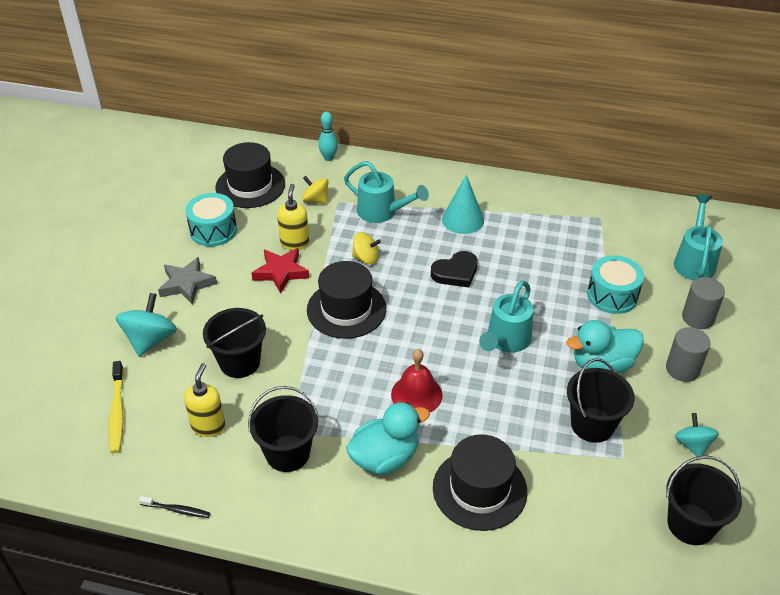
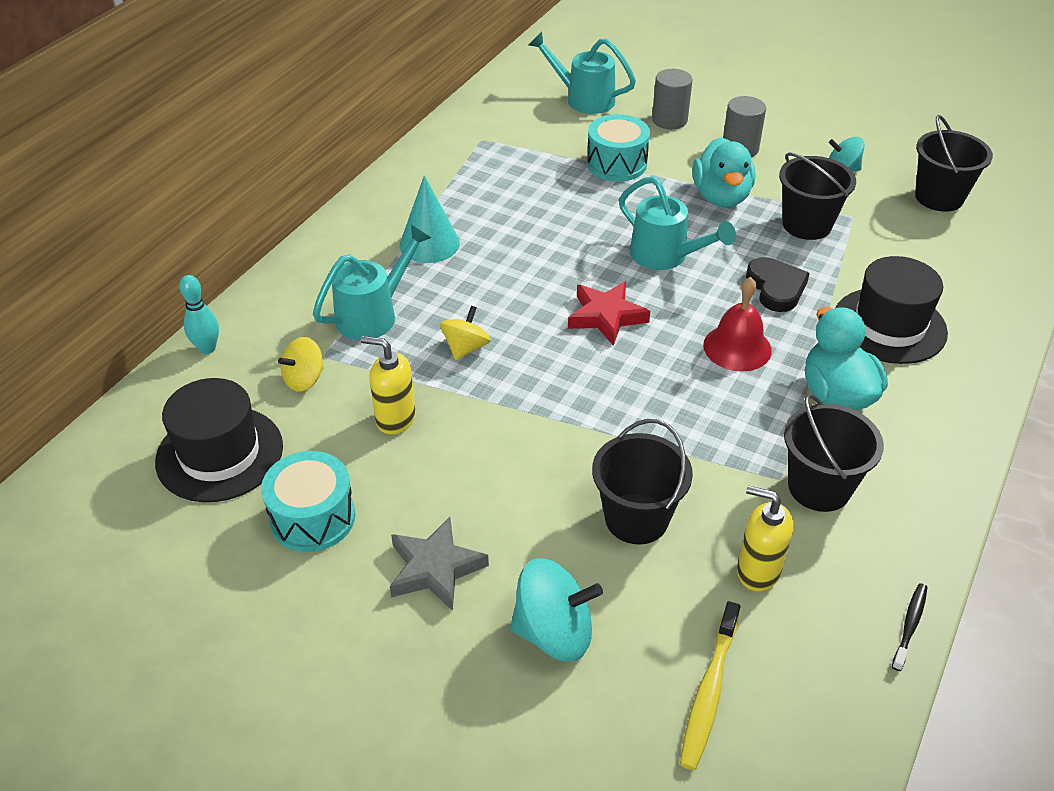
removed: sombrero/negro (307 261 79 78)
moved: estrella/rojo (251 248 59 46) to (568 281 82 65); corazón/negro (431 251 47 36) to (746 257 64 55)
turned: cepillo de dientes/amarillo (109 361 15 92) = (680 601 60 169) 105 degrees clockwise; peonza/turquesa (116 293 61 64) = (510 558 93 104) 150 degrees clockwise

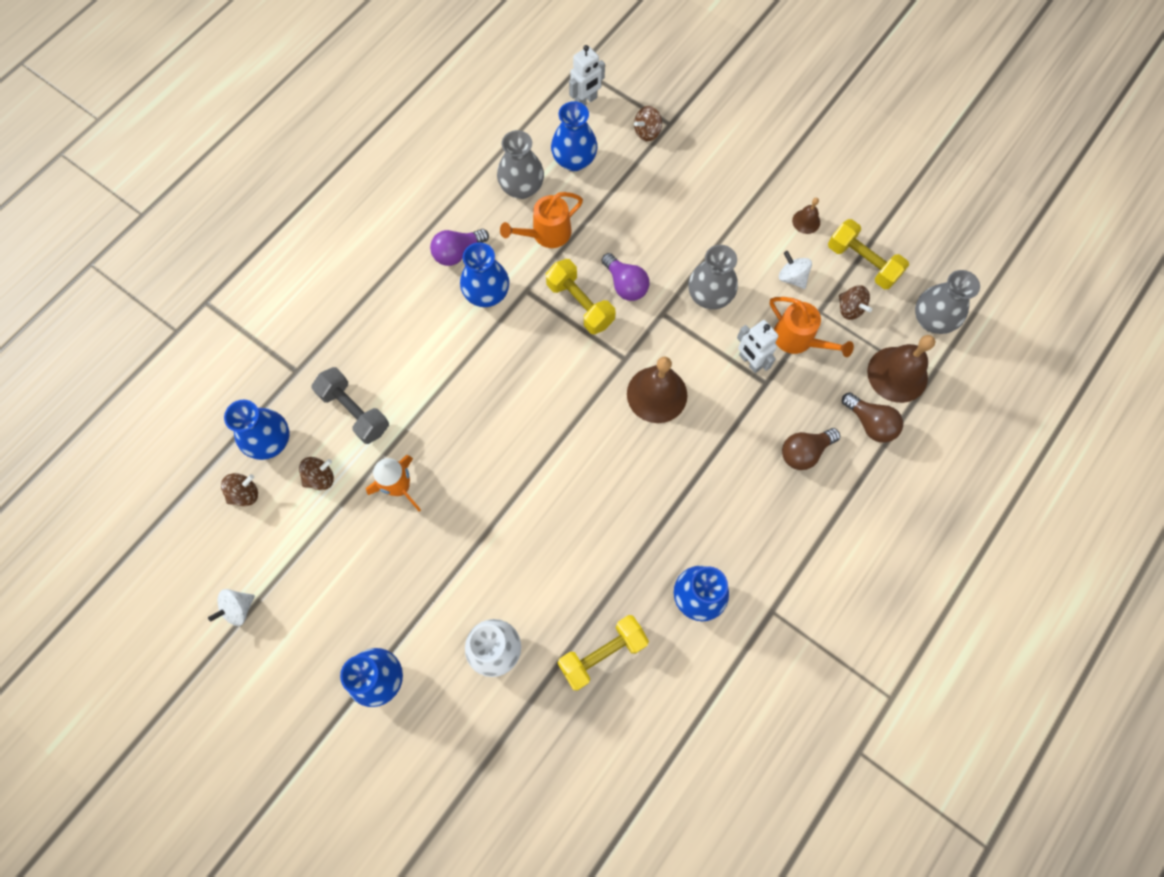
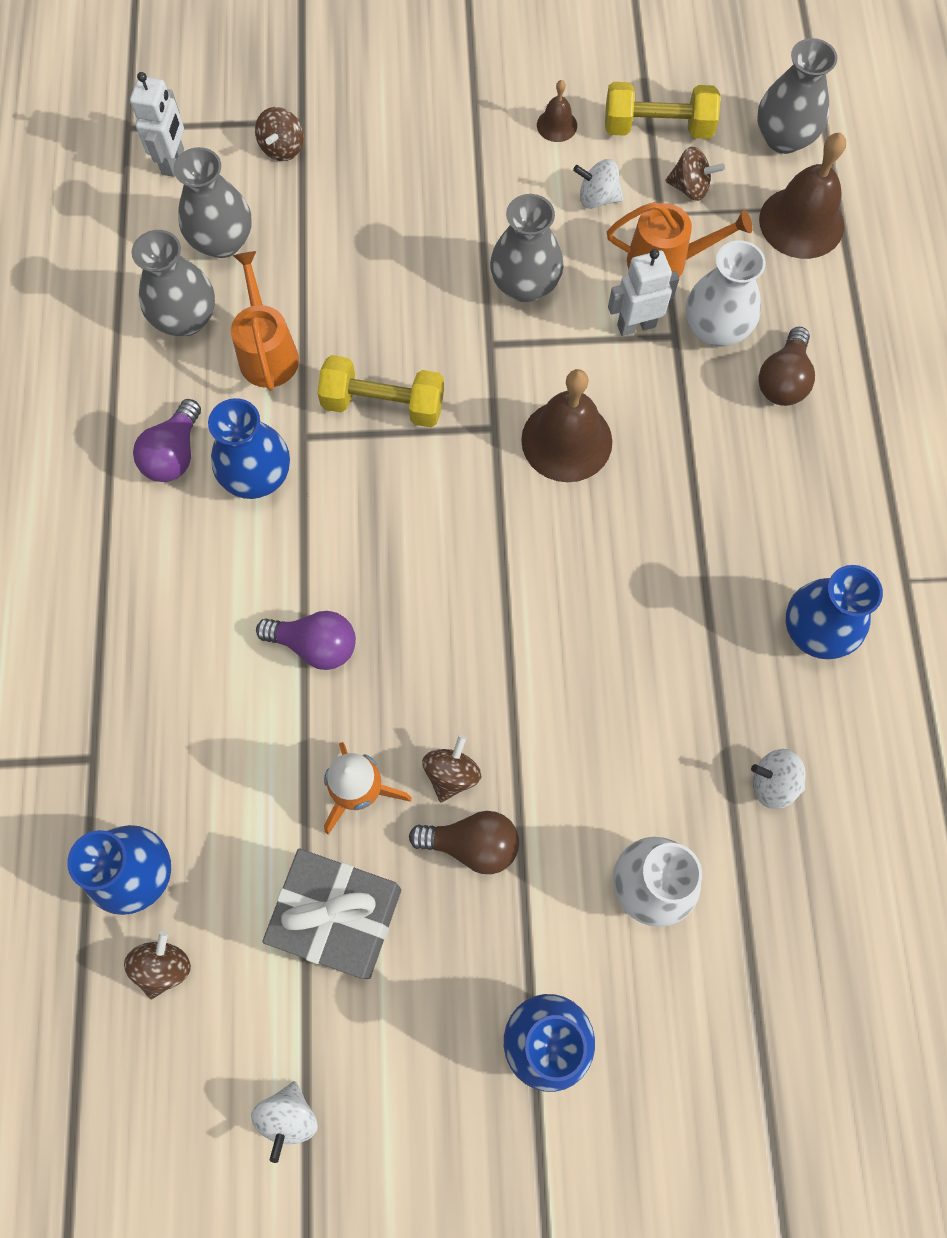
removed: mancuerna/gris (312 367 77 77)
added: regalo/gris (262 849 139 130); florero/blanco (686 240 80 107)
moved: peonza/marrón (299 457 35 33) to (422 735 60 67); bombilla/morado (602 253 47 48) to (256 611 100 59); bombilla/marrón (842 392 61 51) to (409 811 110 63)
replaced: mancuerna/amarillo (558 615 91 76) to peonza/blanco (751 749 55 60)
recoloured: florero/azul (551 101 46 70) to florero/gris (173 147 78 111)
turned: regadera/naranja (500 192 83 56) = (231 251 68 140) 150 degrees clockwise; robot/blanco (737 320 41 53) = (608 249 71 87) 150 degrees clockwise

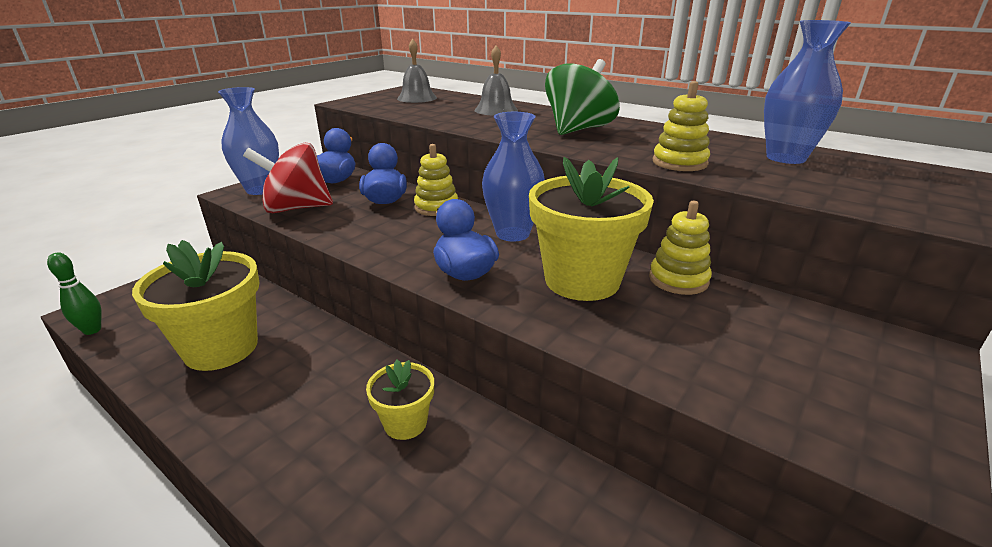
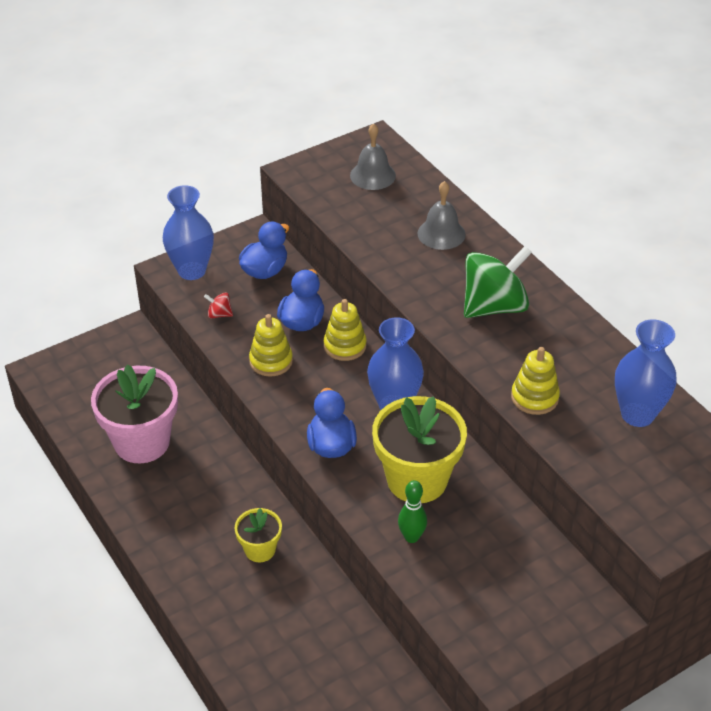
moved: bolo/verde (47 252 55 83) to (398 480 29 63); juguete apilable/amarillo (649 201 63 94) to (249 314 44 63)
recoloured: maceta/amarillo (132 240 128 131) to maceta/rosa (91 364 87 99)
resized: peonza/rojo (243 143 90 70) = (204 292 29 26) x0.41

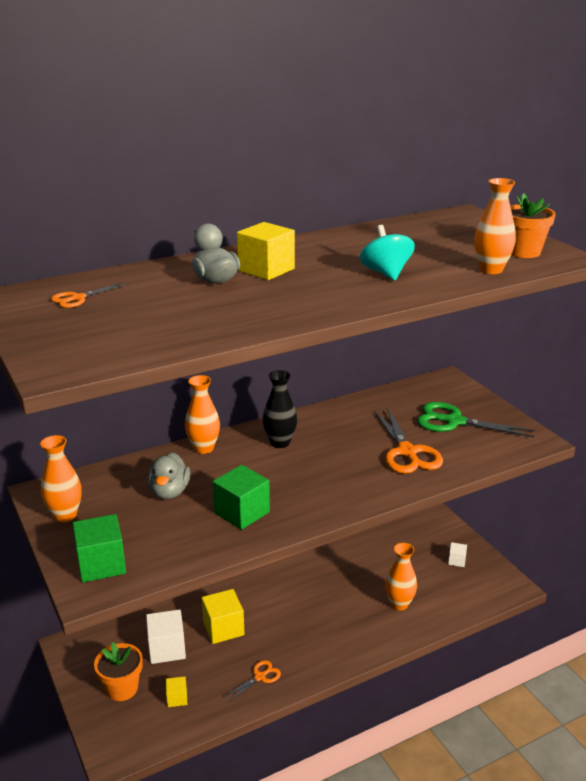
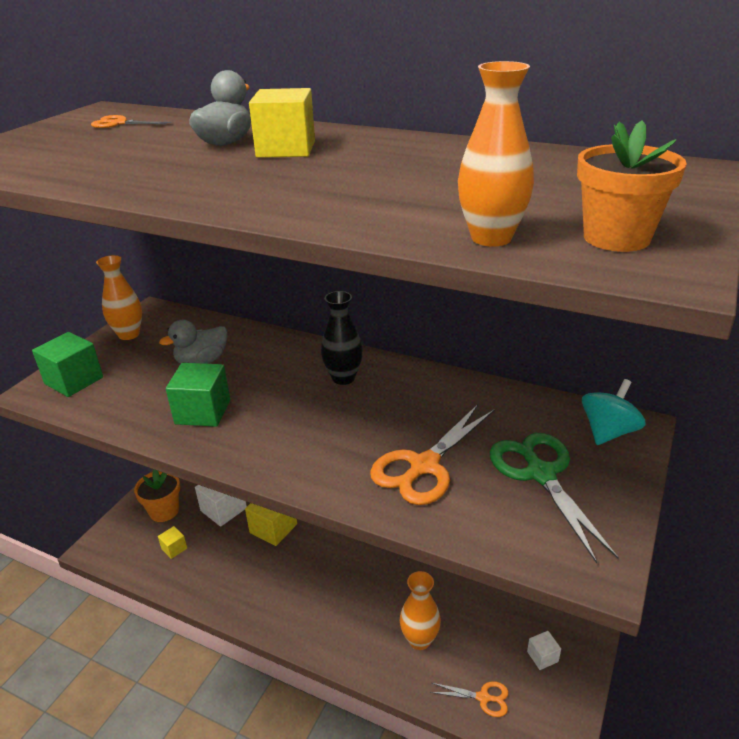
removed: florero/naranja (185 375 35 79)
moved: tijeras/naranja (224 660 57 42) to (430 681 79 36); peonza/turquesa (360 225 55 56) to (582 379 64 66)

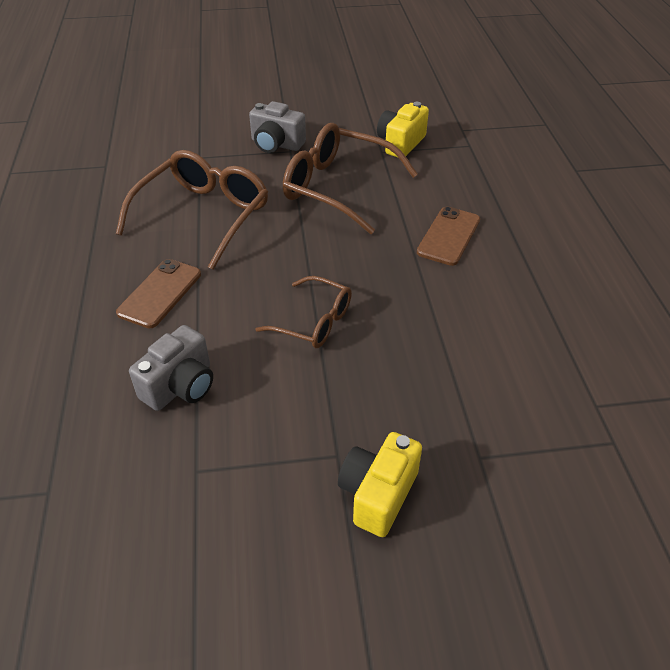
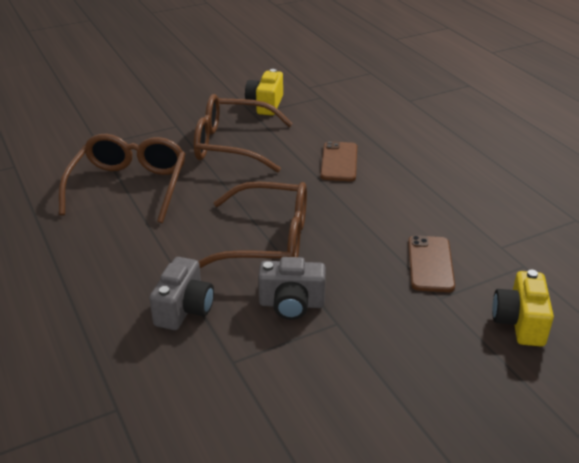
moved: móvil/marrón (116 259 85 69) to (408 235 47 57); cámara/gris (249 101 57 52) to (258 257 68 63); cámara/amarillo (338 432 84 105) to (492 270 62 76)
resized: gafas/marrón (256 276 96 72) = (198 181 109 87) x1.72

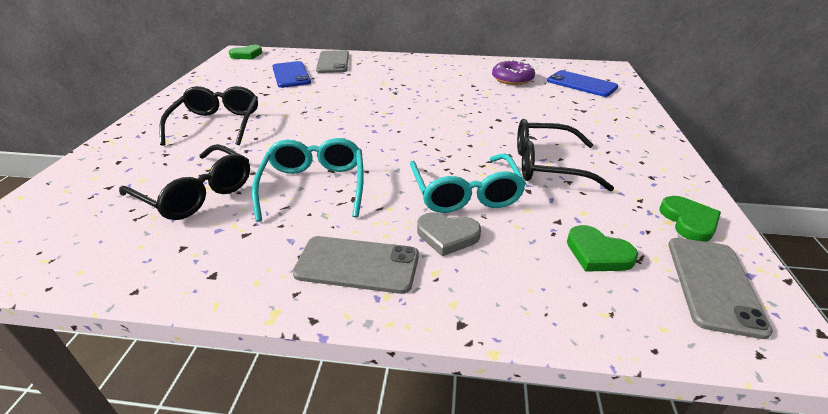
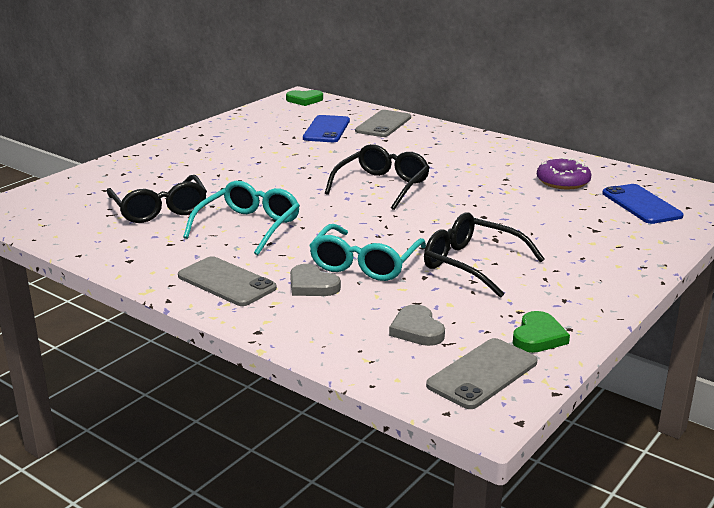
moved: gafas/negro (159 86 99 60) to (325 144 105 66)
recoloured: corazón/verde (567 225 71 47) to corazón/gris (389 304 56 42)

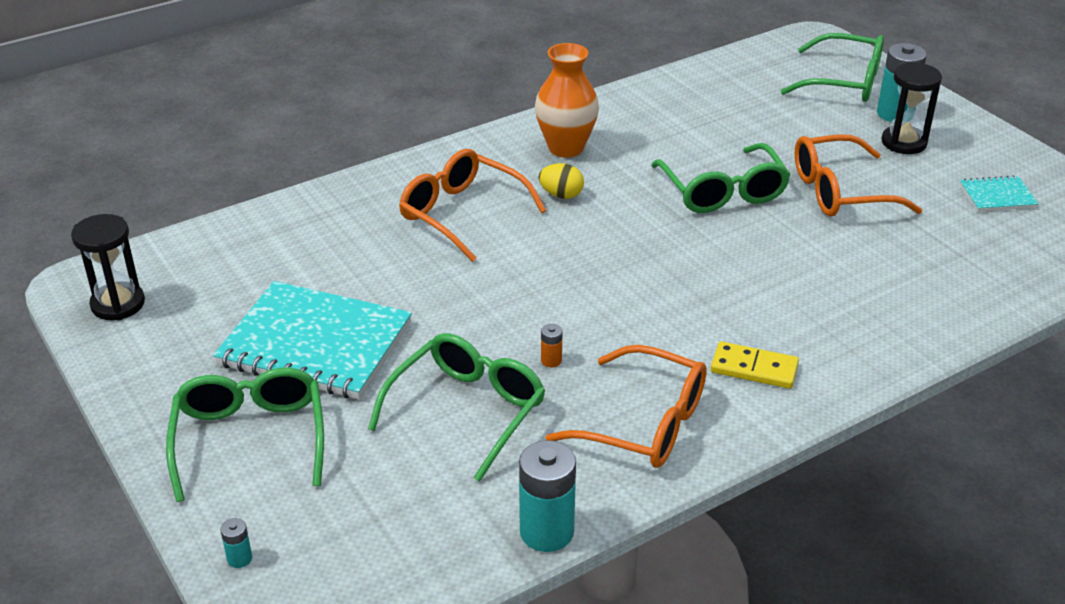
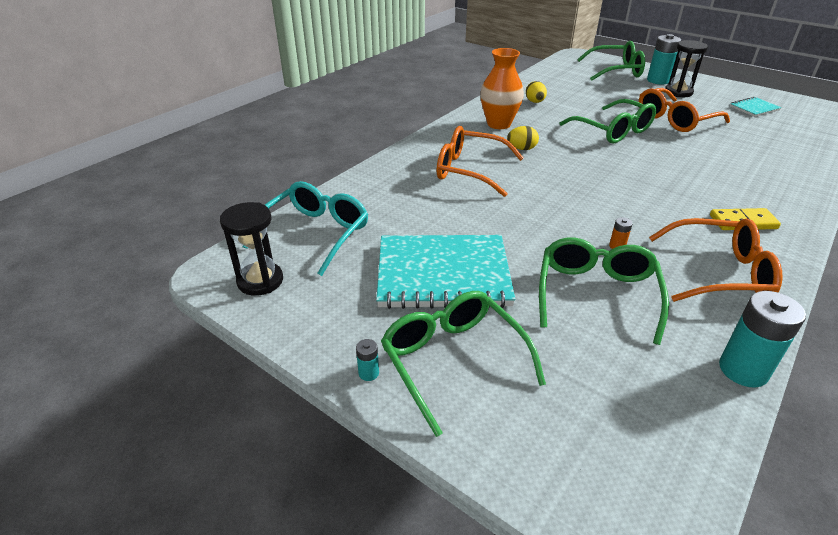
added: gafas/turquesa (243 181 125 95); huevo/amarillo (526 81 21 22)
moved: pila/turquesa (220 518 32 50) to (356 339 23 42)

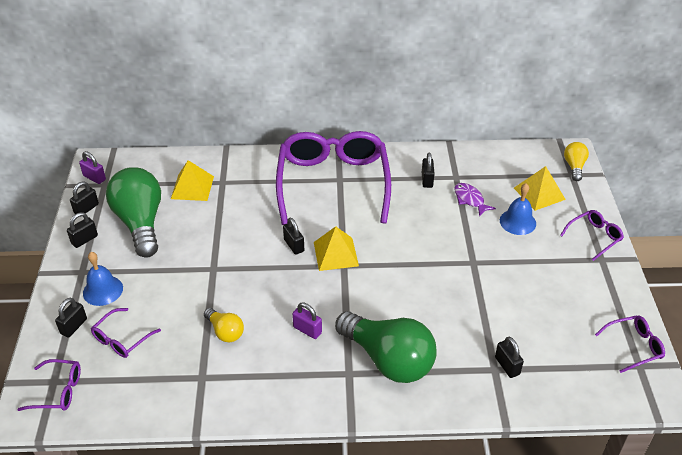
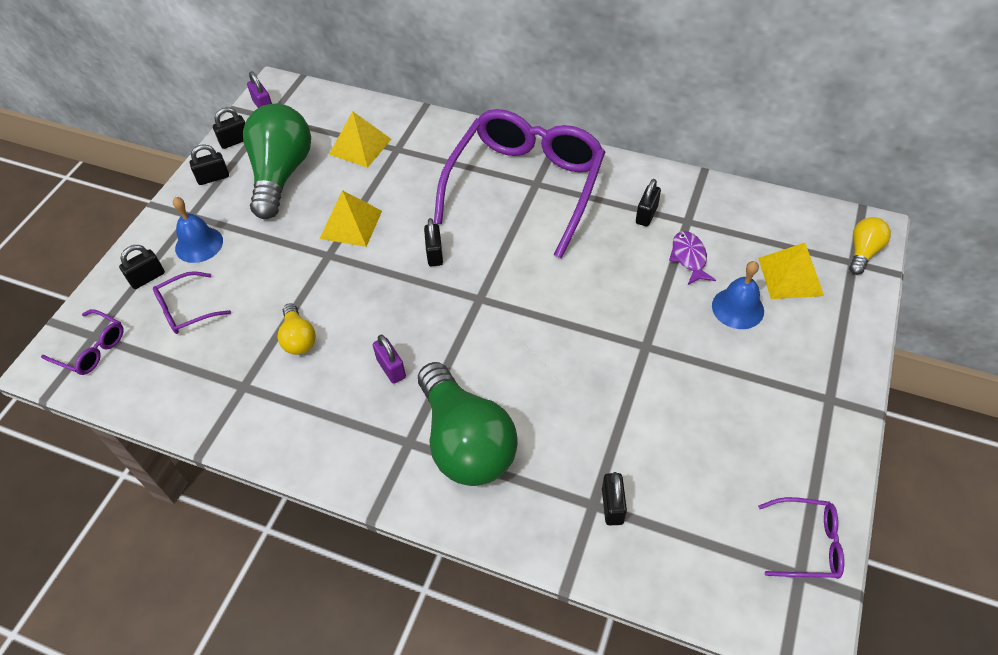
removed: gafas/morado (560 210 64 51)
moved: pirámide/amarillo (314 226 45 45) to (320 190 62 57)

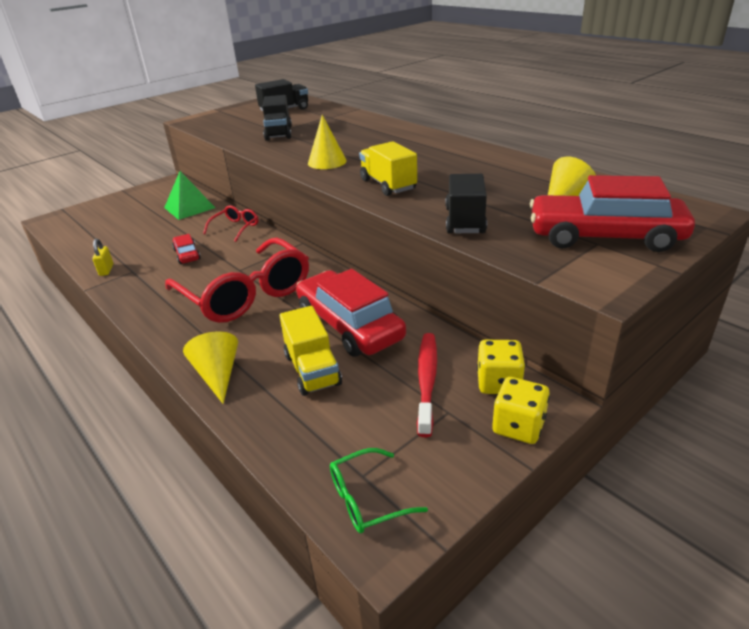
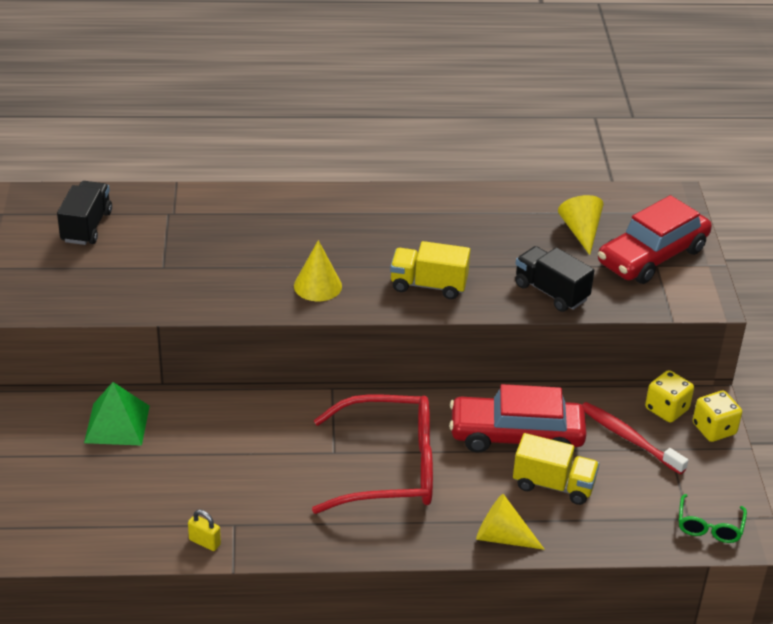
removed: coche/rojo (172 234 29 30); gafas/rojo (203 205 55 37); camión/negro (262 95 30 46)

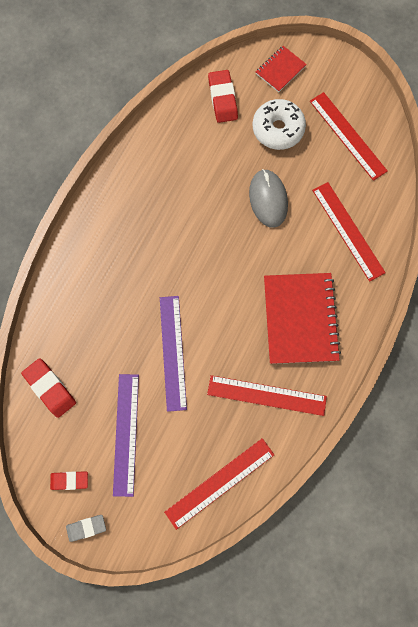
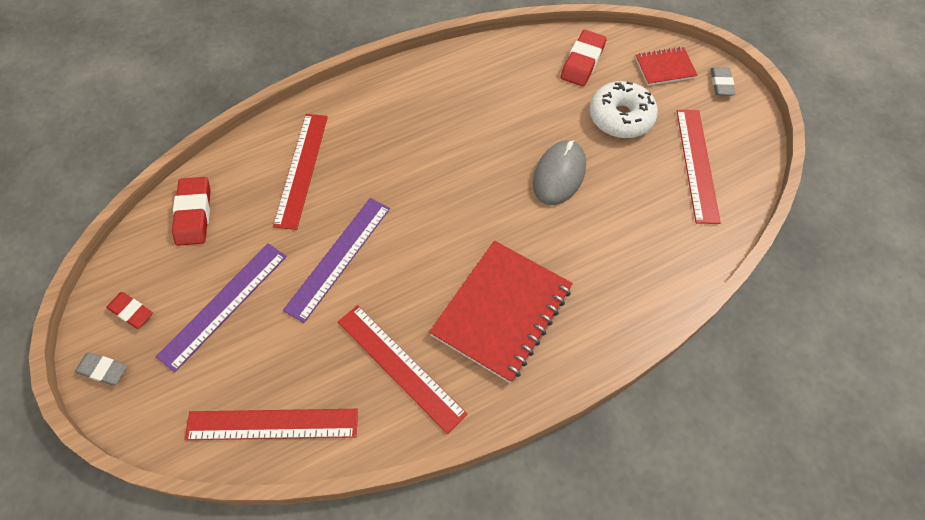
added: goma de borrar/gris (711 67 24 29)
moved: regla/rojo (312 182 74 100) to (273 114 55 116)

